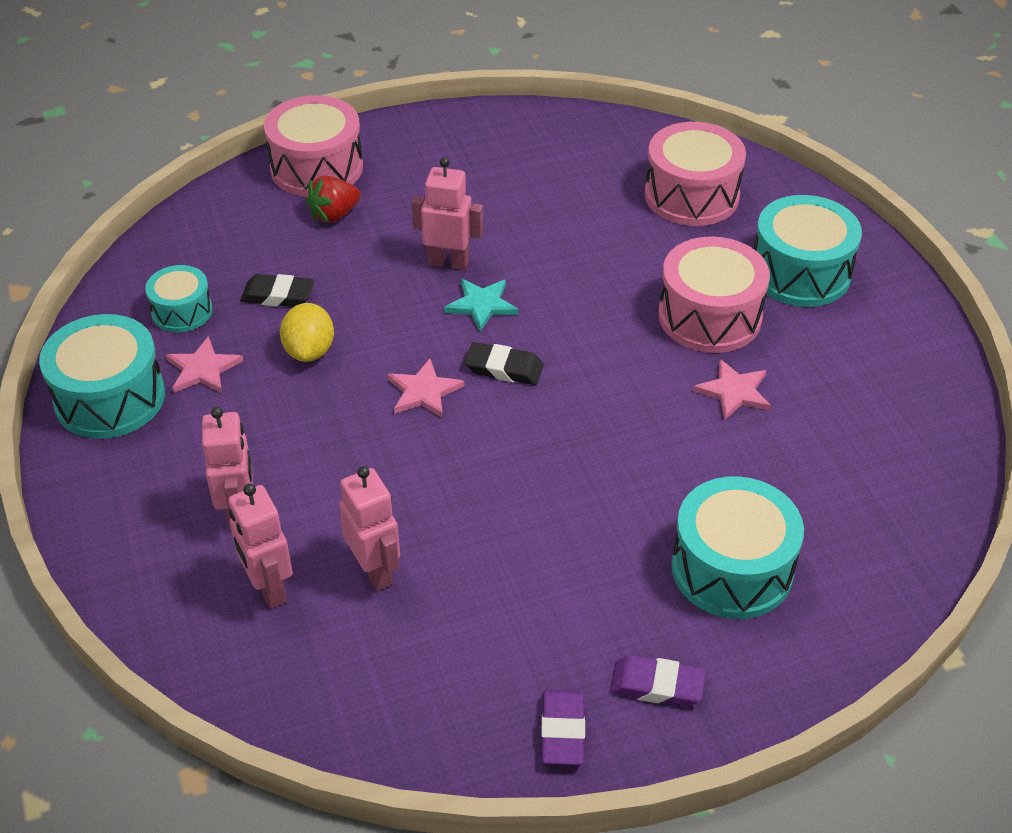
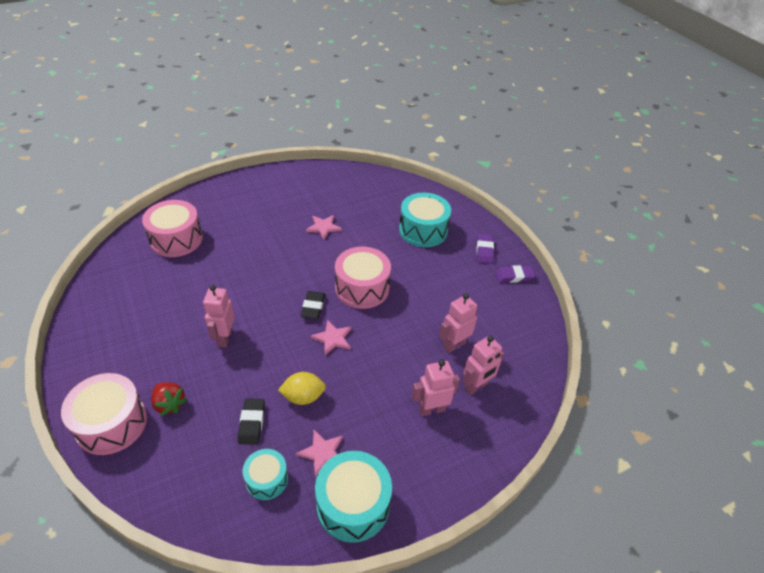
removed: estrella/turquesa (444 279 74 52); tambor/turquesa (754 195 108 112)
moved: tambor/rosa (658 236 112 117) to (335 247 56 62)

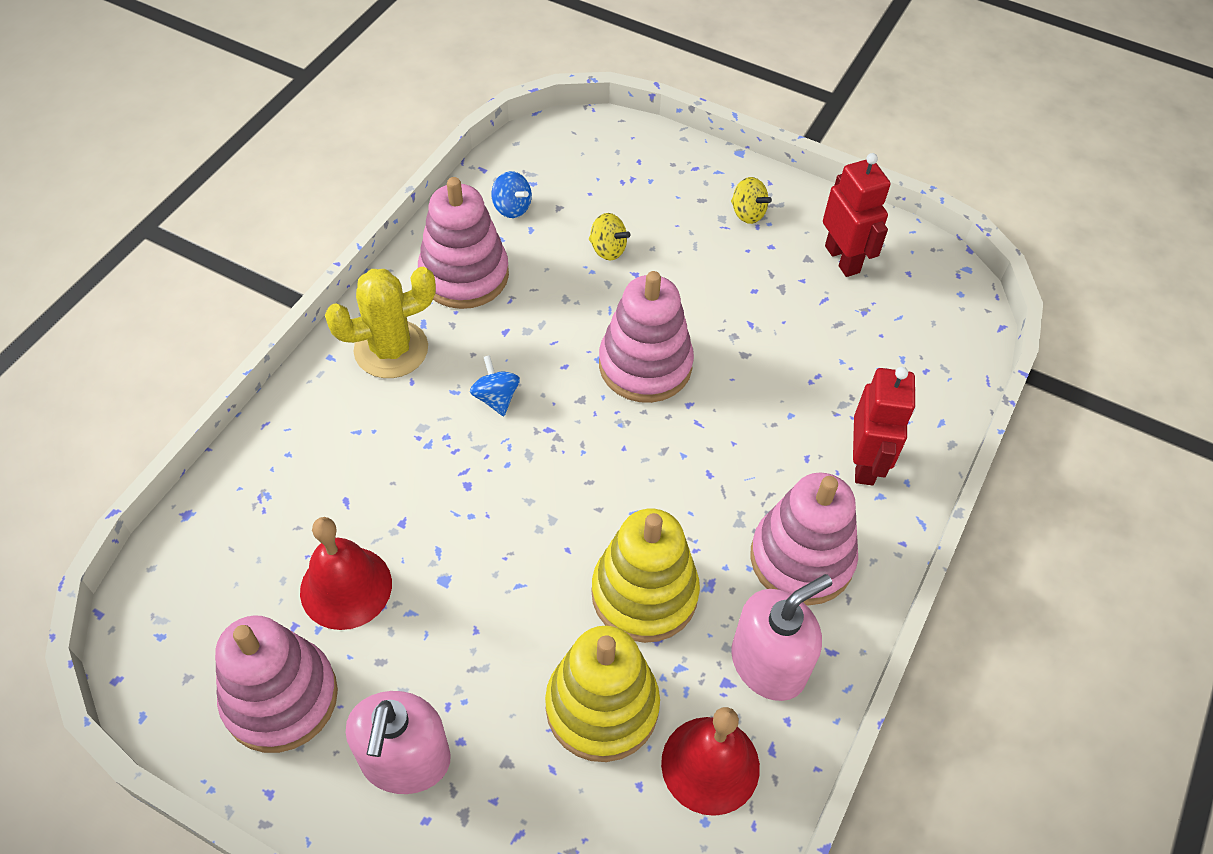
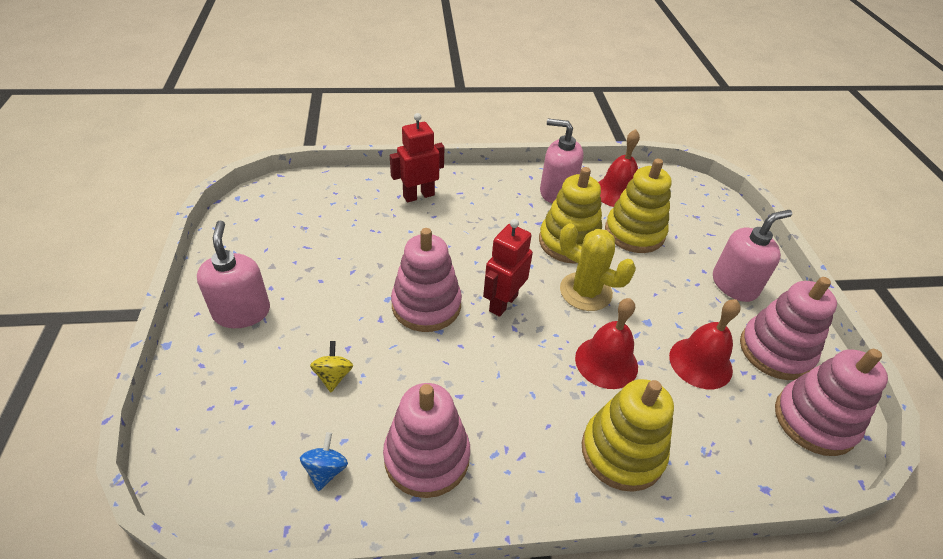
removed: peonza/azul (470 355 50 61)
added: campana/rojo (575 298 63 91); juguete apilable/amarillo (582 379 92 113)
moved: cactus/amarillo (325 267 111 111) to (559 223 77 88); juguete apilable/rosa (750 473 108 132) to (775 349 113 107); robot/rojo (823 153 67 124) to (483 219 50 98)
replaced: peonza/amarillo (731 177 41 47) to dispensador de jabón/rosa (197 221 73 107)

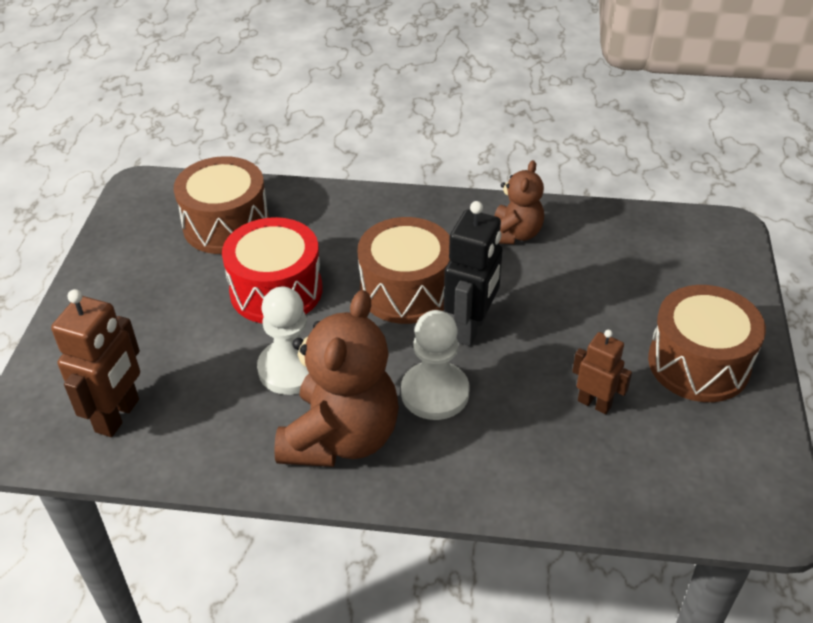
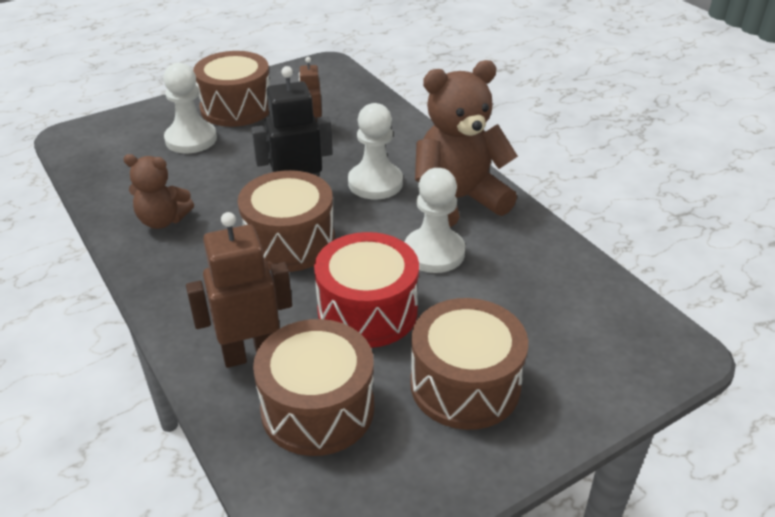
added: peón/blanco (163 63 54 91); tambor/marrón (410 298 118 132)
moved: robot/marrón (51 289 89 148) to (186 212 106 156)
turned: osito/marrón (494 160 50 84) = (124 154 70 75) 150 degrees counterclockwise

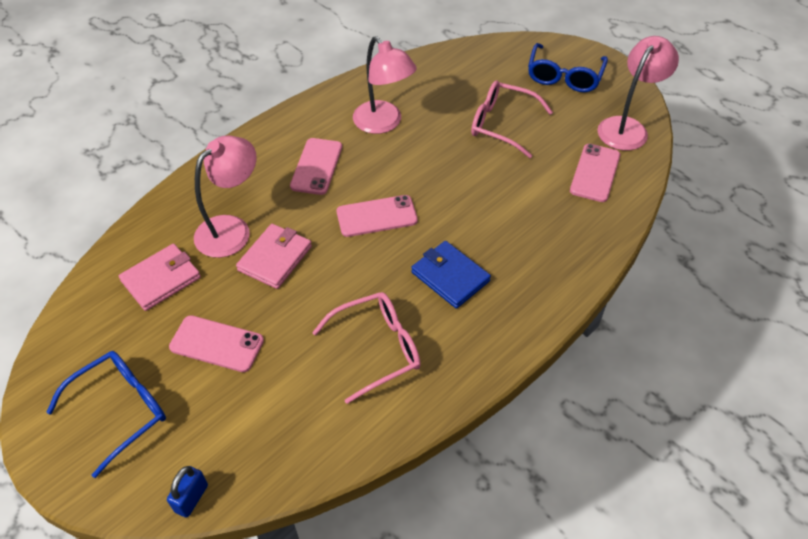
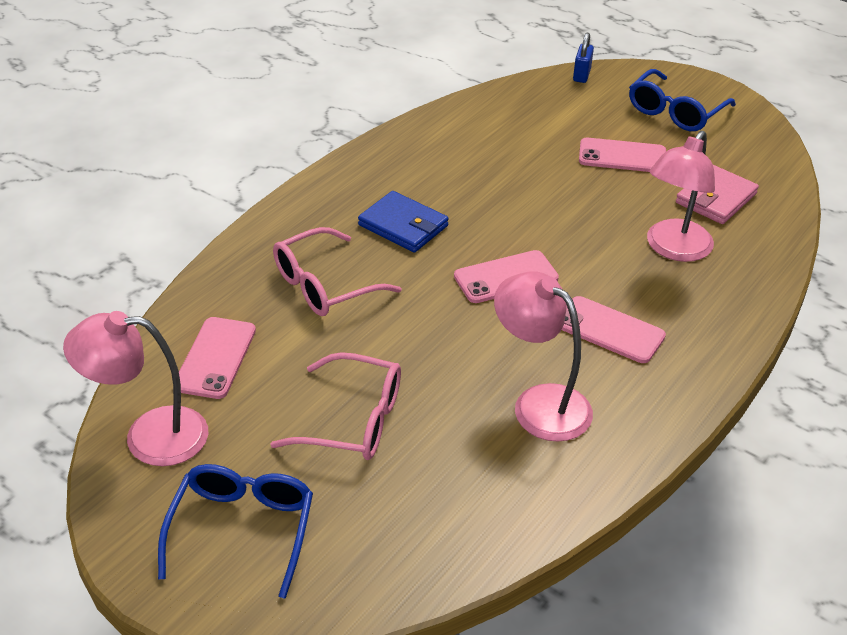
removed: cartera/rosa (236 224 76 65)
moved: gafas/rosa (312 292 109 112) to (273 227 129 89)
turned: móvil/rosa (290 138 52 57) = (562 296 104 67) 60 degrees counterclockwise; lámpara/rosa (597 36 82 115) = (63 311 145 155) 60 degrees clockwise

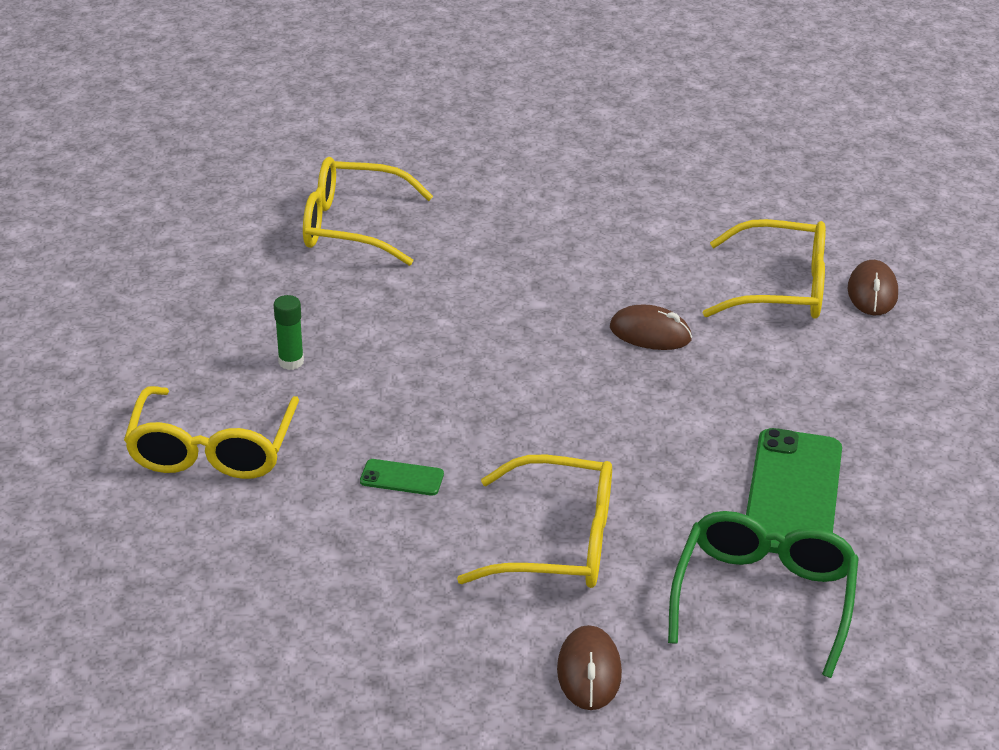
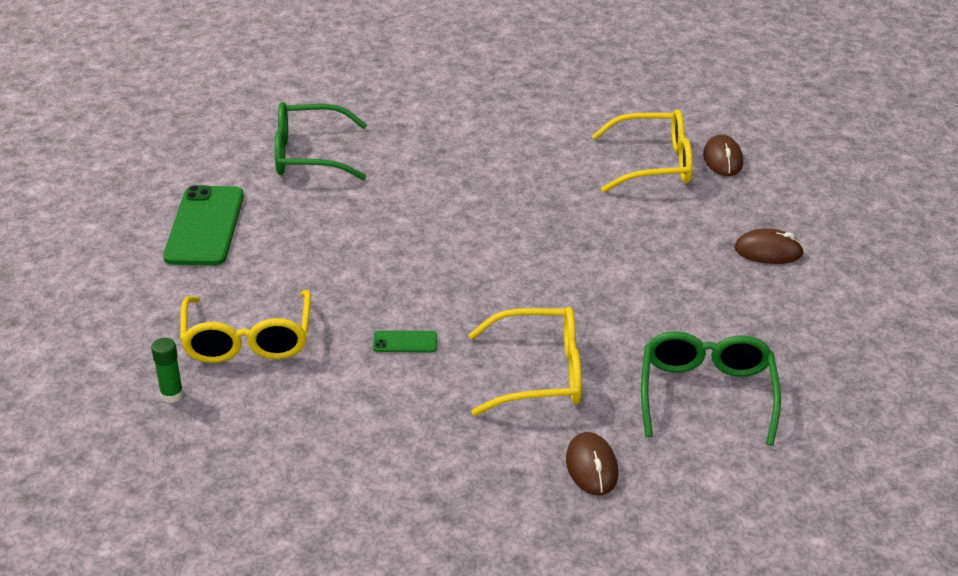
moved: barra de pegamento/verde (274 295 30 75) to (151 338 32 65); ratón/marrón (610 305 82 45) to (734 228 70 36); móvil/verde (746 428 96 126) to (163 185 81 81)
recoloured: gafas/amarillo (303 157 130 109) to gafas/verde (275 102 92 78)

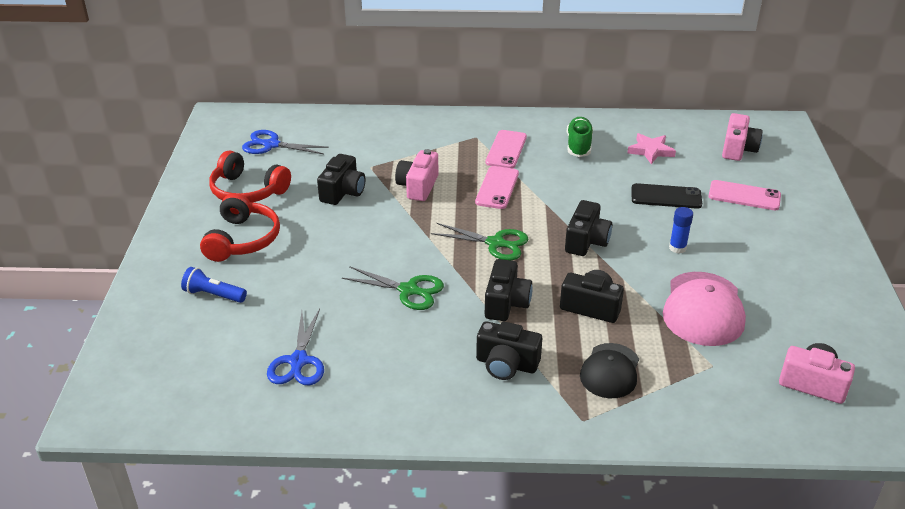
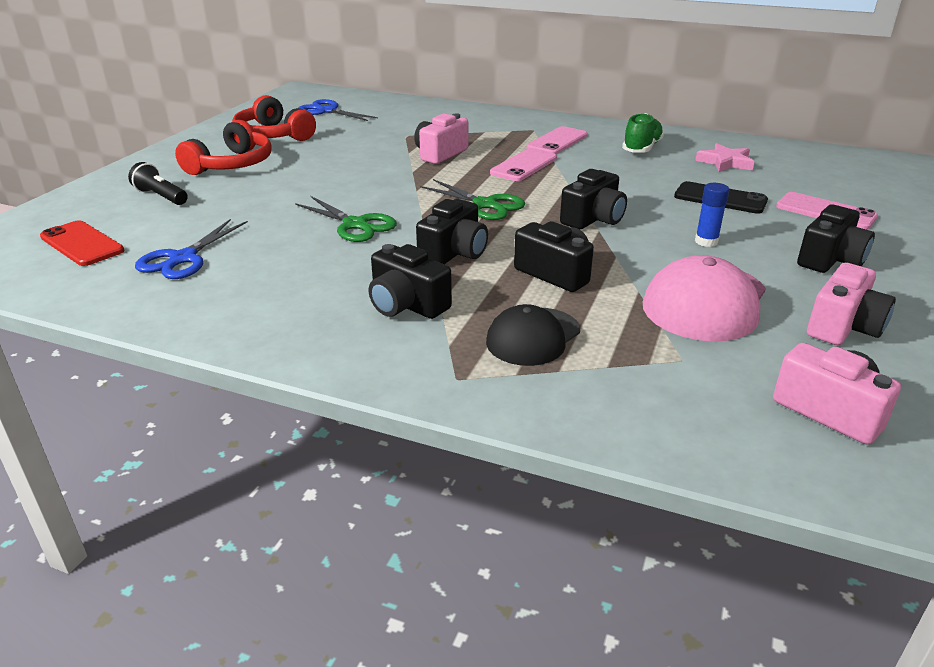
added: móvil/rojo (40 220 84 46)
moved: cámara/negro (317 154 48 51) to (797 204 78 69); cámara/rosa (722 113 41 48) to (807 263 89 82)
recoloured: lámpara de mano/azul (181 267 66 36) to lámpara de mano/negro (128 162 60 43)

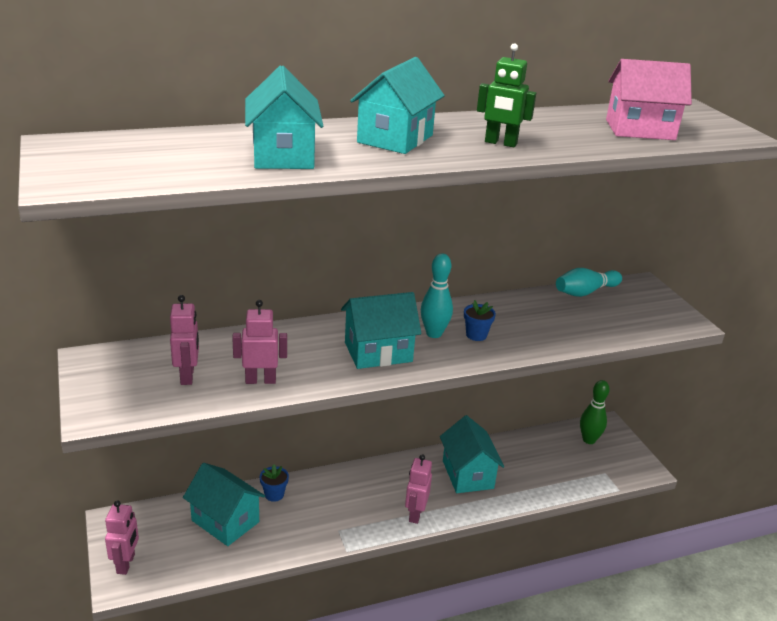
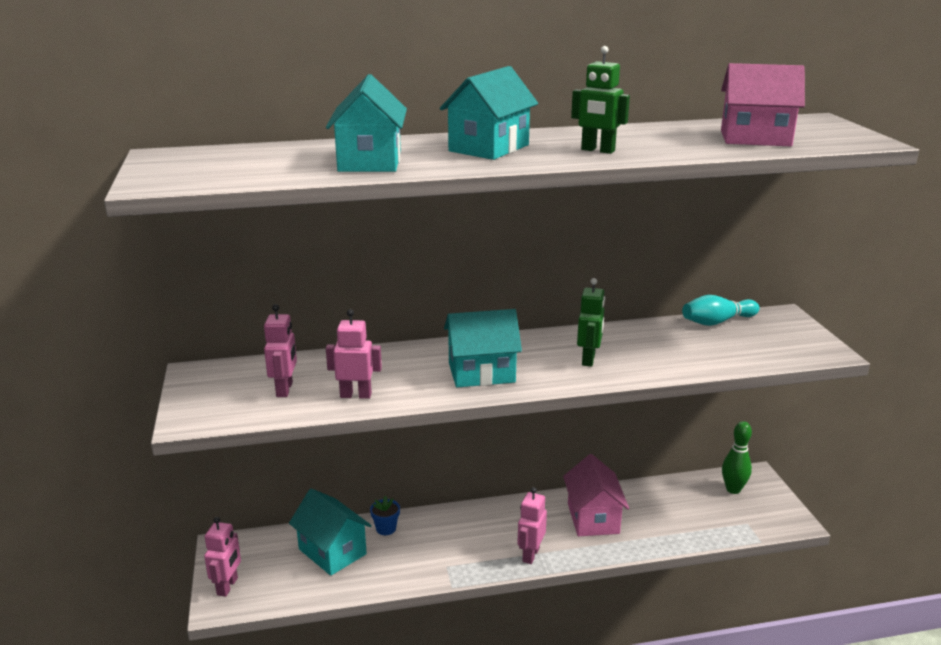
removed: bolo/turquesa (421 253 32 85)
replaced: maceta/azul (464 300 32 41) to robot/verde (577 278 28 89)
recoloured: casa/turquesa (440 415 64 78) to casa/rosa (563 454 66 82)

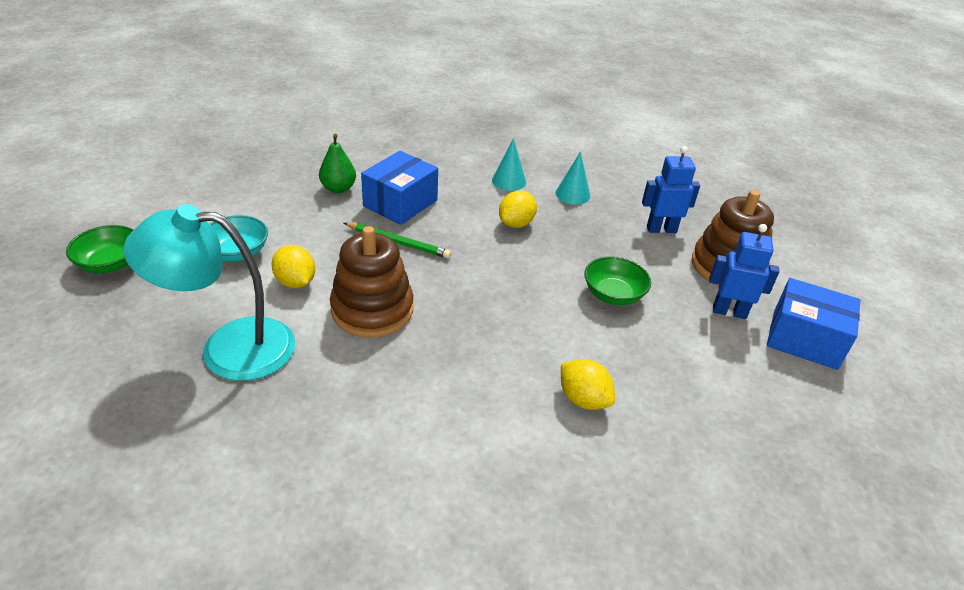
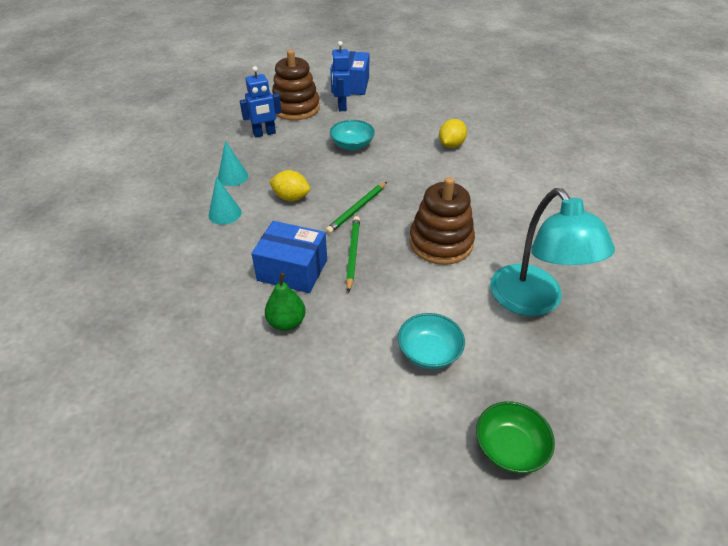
removed: limón/amarillo (271 245 44 43)
added: lápiz/verde (326 182 61 52)
recoloured: cuenco/verde (584 256 67 49) to cuenco/turquesa (330 120 45 30)
turned: robot/azul (642 146 58 87) = (240 66 42 72) 90 degrees counterclockwise

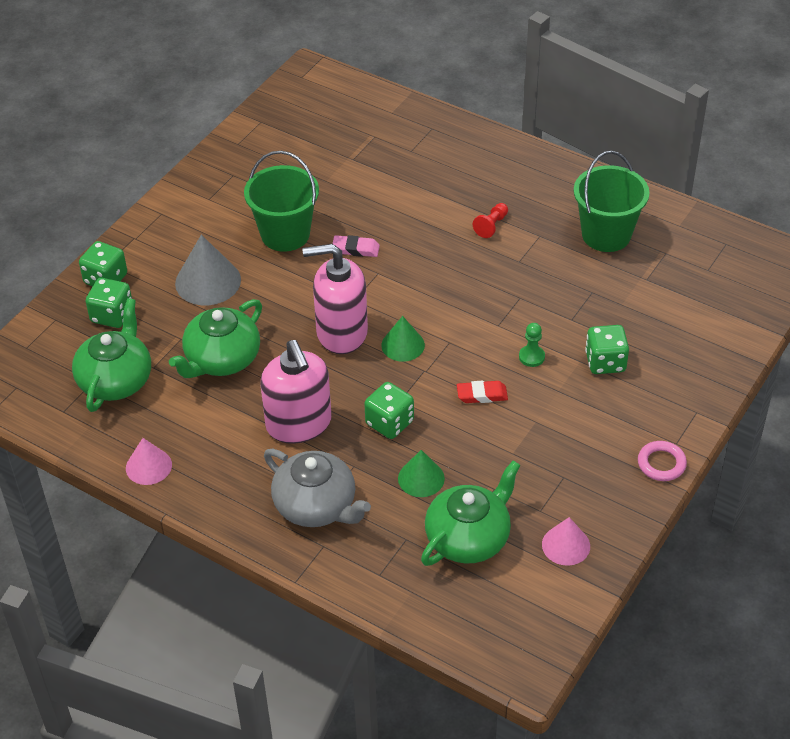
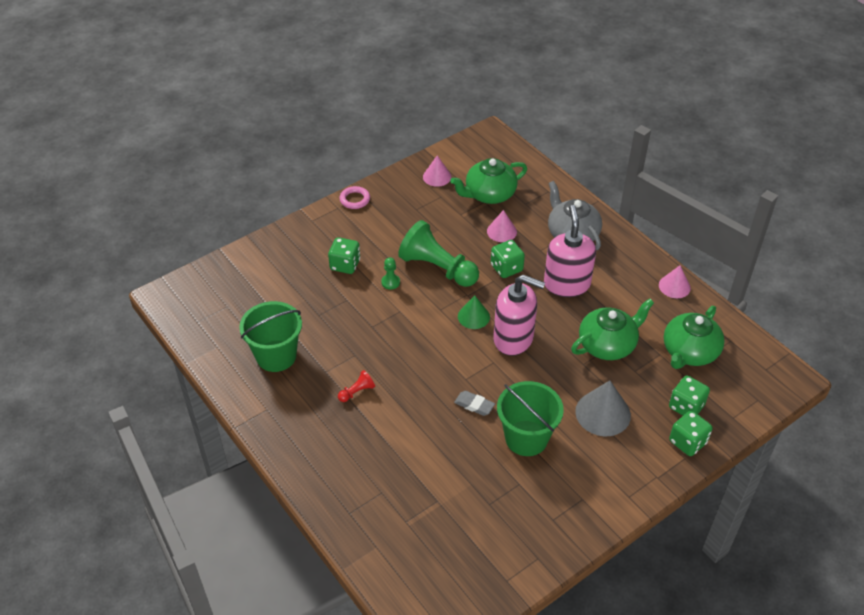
replaced: goma de borrar/rojo (457 381 51 22) to peón/verde (398 220 81 67)
recoloured: goma de borrar/rosa (332 235 48 22) to goma de borrar/gris (454 391 41 25); cono/verde (398 450 47 47) to cono/rosa (487 210 30 32)

